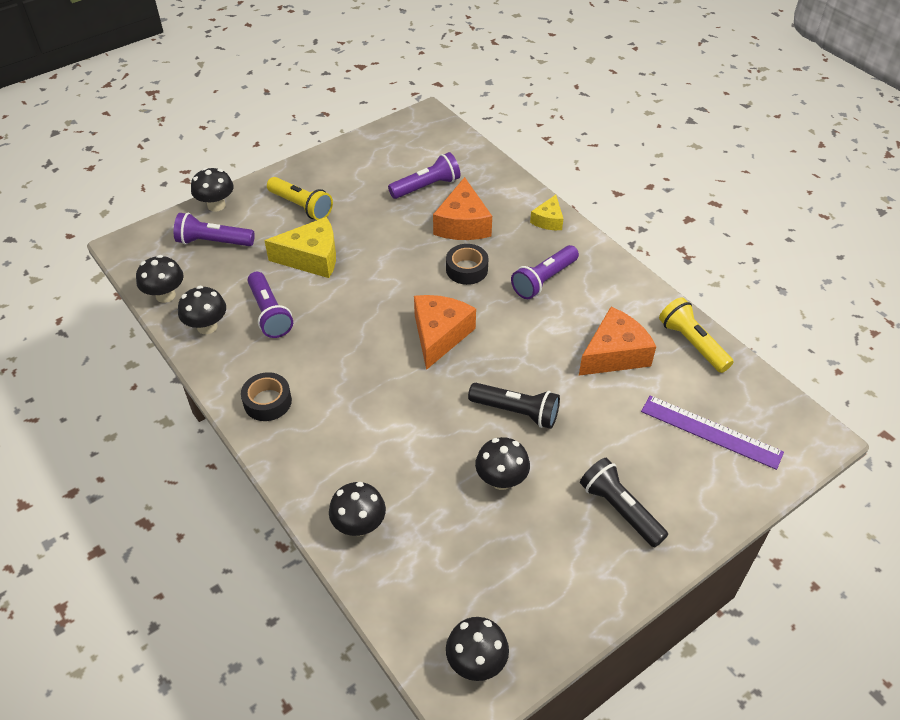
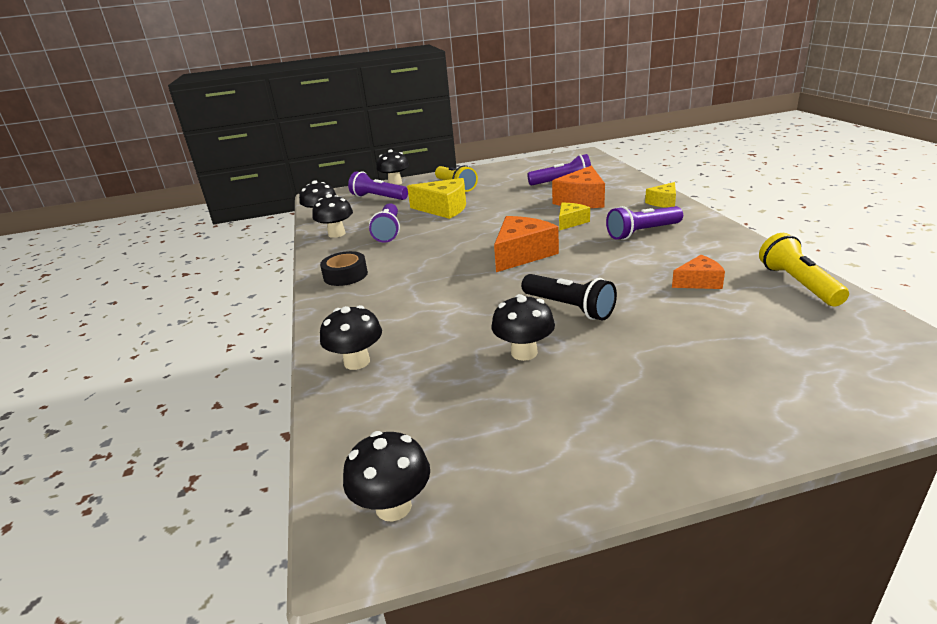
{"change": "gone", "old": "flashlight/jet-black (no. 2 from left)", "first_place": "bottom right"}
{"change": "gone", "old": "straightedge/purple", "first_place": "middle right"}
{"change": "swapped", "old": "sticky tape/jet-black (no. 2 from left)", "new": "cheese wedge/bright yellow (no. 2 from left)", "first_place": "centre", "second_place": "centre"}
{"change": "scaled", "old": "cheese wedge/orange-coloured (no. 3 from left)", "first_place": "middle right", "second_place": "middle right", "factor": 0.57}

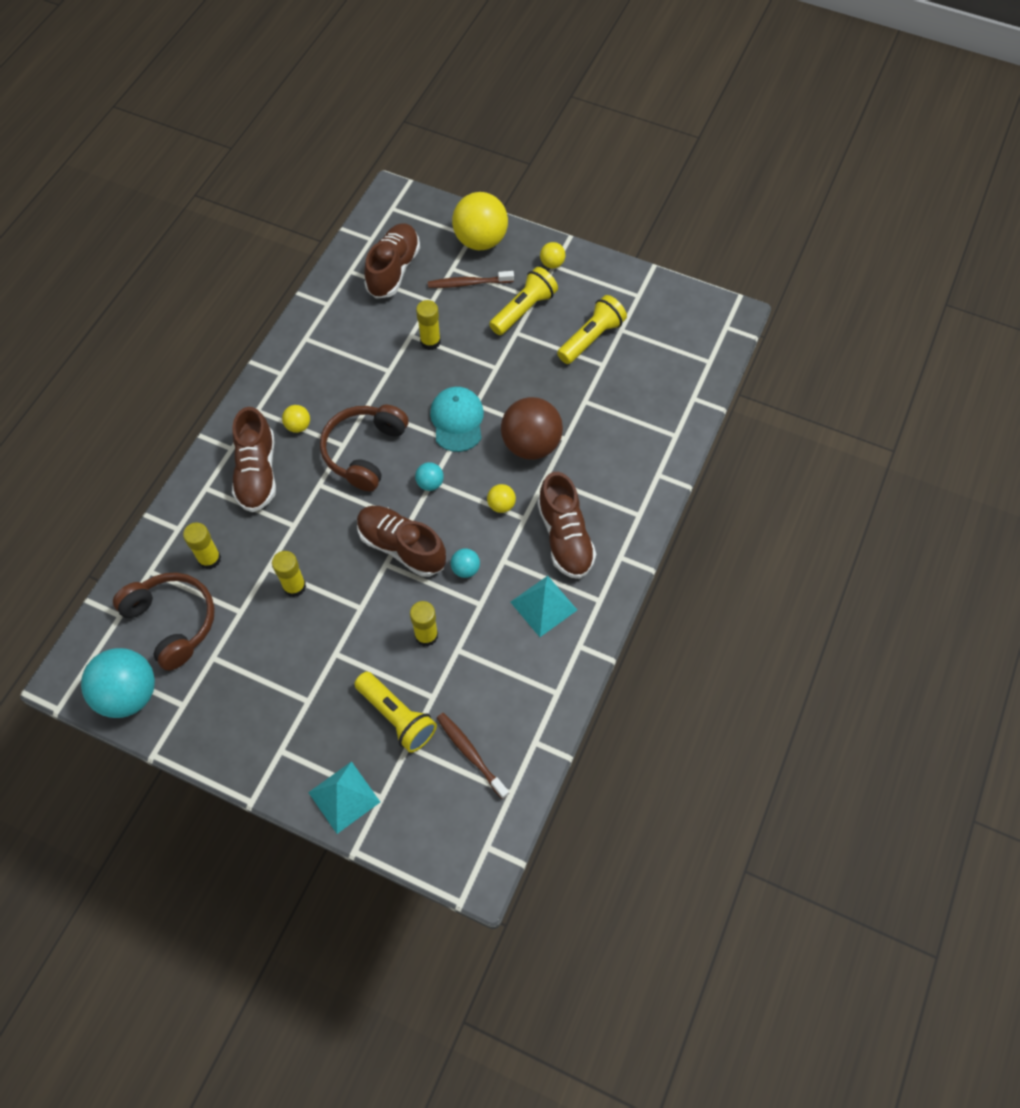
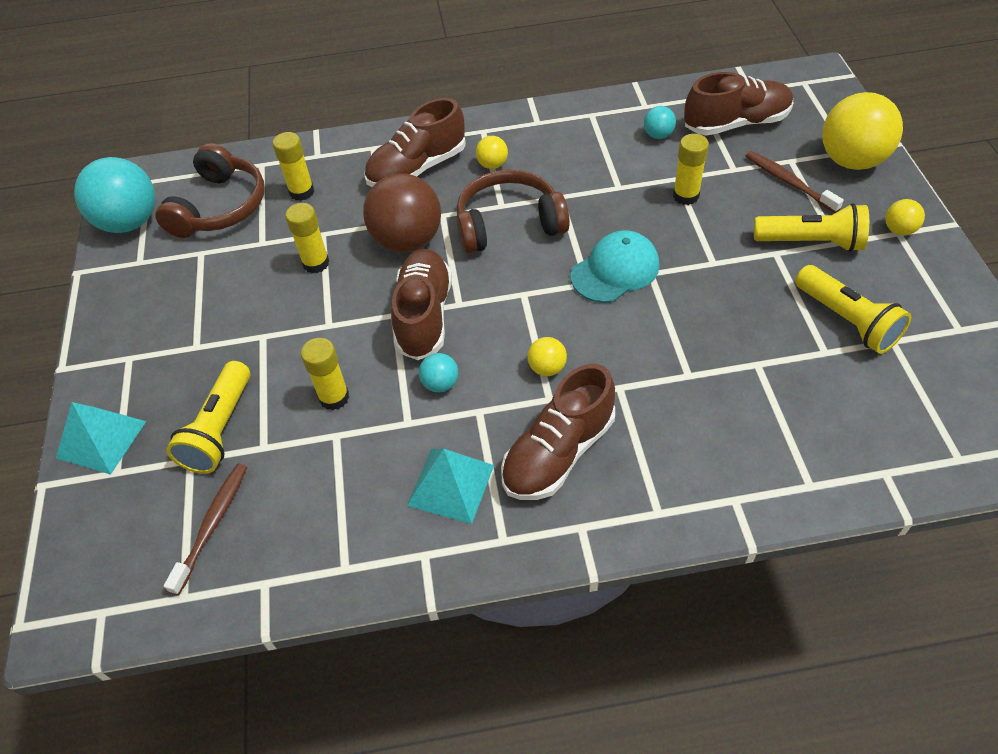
{"change": "shifted", "old": "sphere/teal (no. 2 from left in the first image)", "new": "sphere/teal (no. 3 from left)", "first_place": "centre", "second_place": "top centre"}
{"change": "shifted", "old": "sphere/russet", "first_place": "centre", "second_place": "top centre"}
{"change": "rotated", "old": "flashlight/bright yellow (no. 3 from left)", "first_place": "top centre", "second_place": "middle right", "degrees": 45}

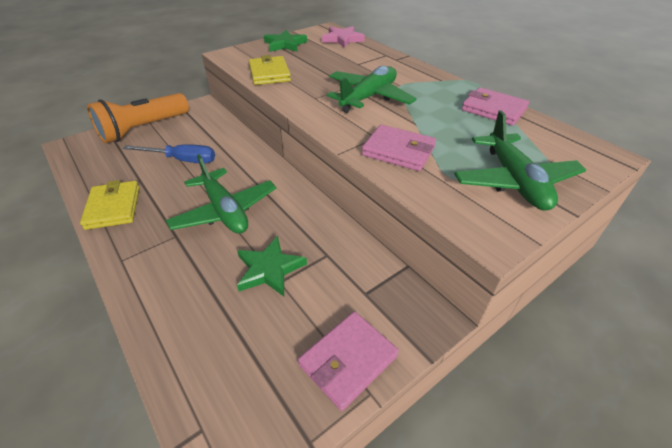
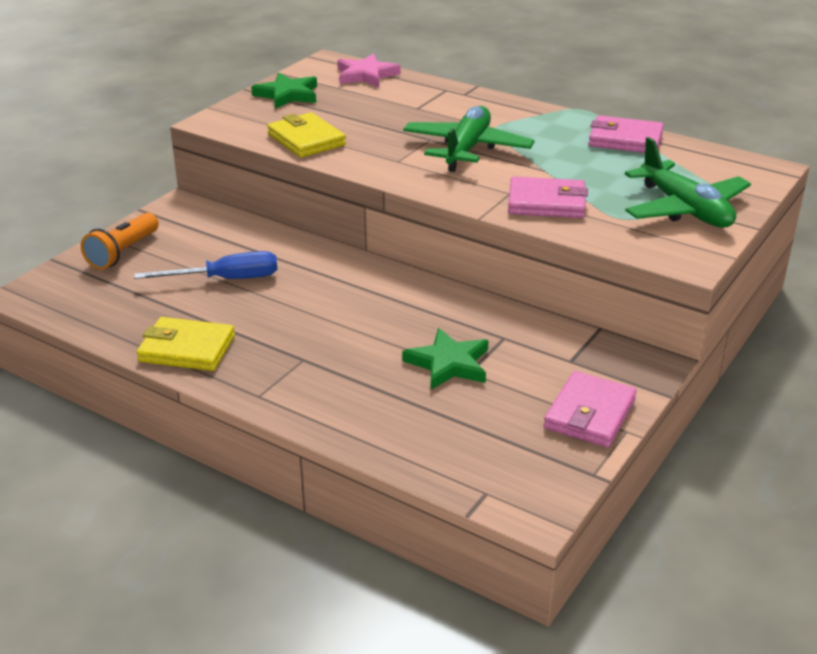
{"change": "gone", "old": "toy plane/emerald (no. 1 from left)", "first_place": "middle left"}
{"change": "rotated", "old": "wallet/bright yellow (no. 1 from left)", "first_place": "middle left", "second_place": "middle left", "degrees": -45}
{"change": "scaled", "old": "flashlight/orange-coloured", "first_place": "top left", "second_place": "middle left", "factor": 0.63}

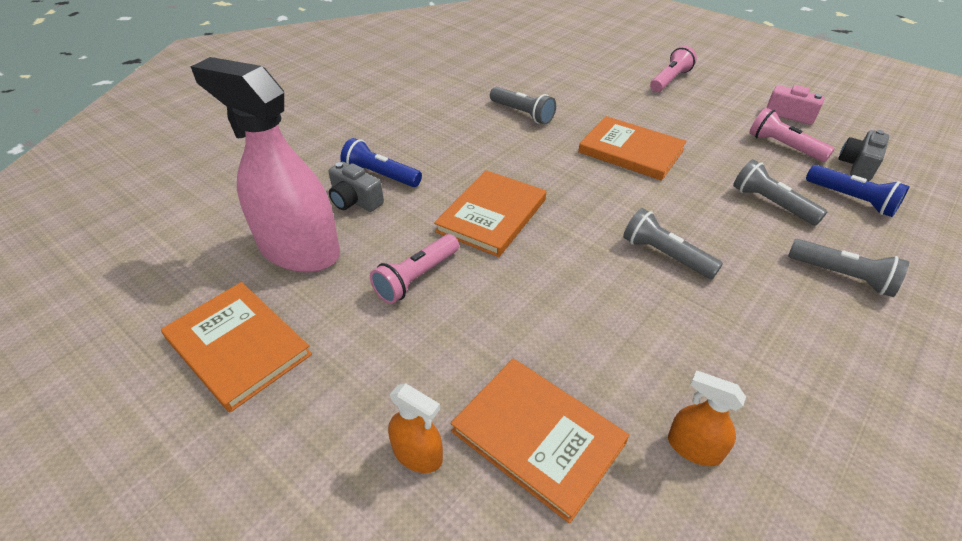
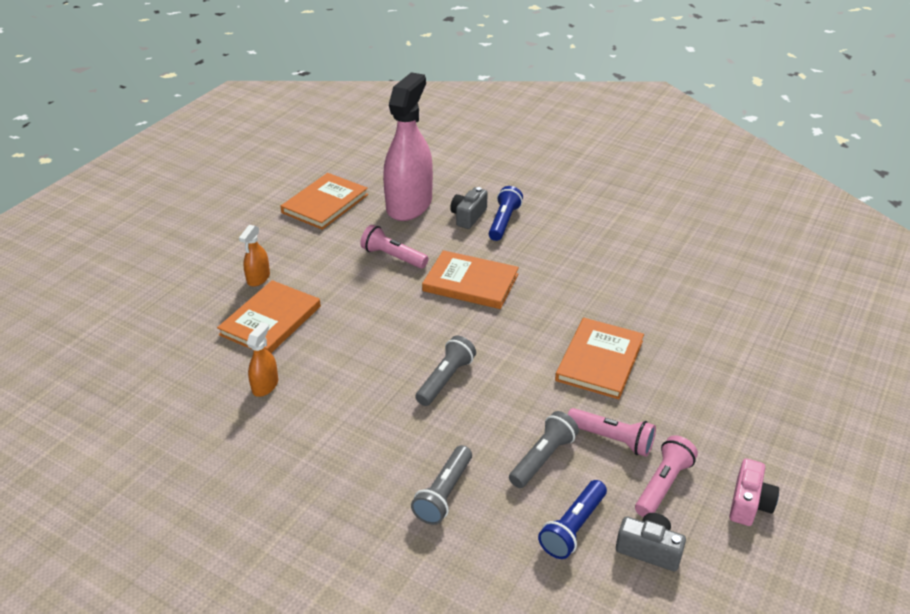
{"change": "gone", "old": "flashlight/grey (no. 1 from left)", "first_place": "top centre"}
{"change": "shifted", "old": "flashlight/pink (no. 2 from left)", "first_place": "top right", "second_place": "bottom right"}

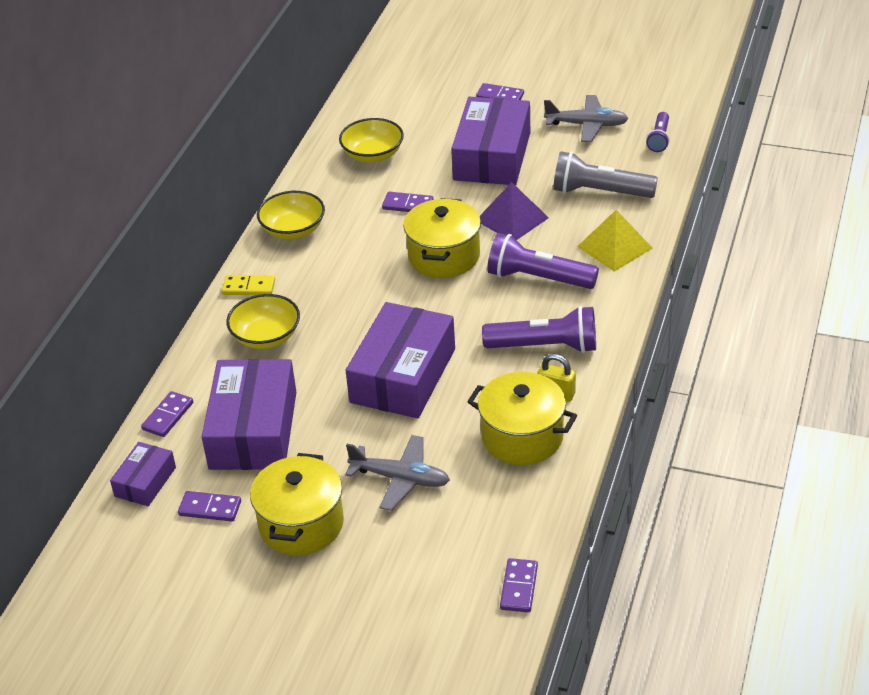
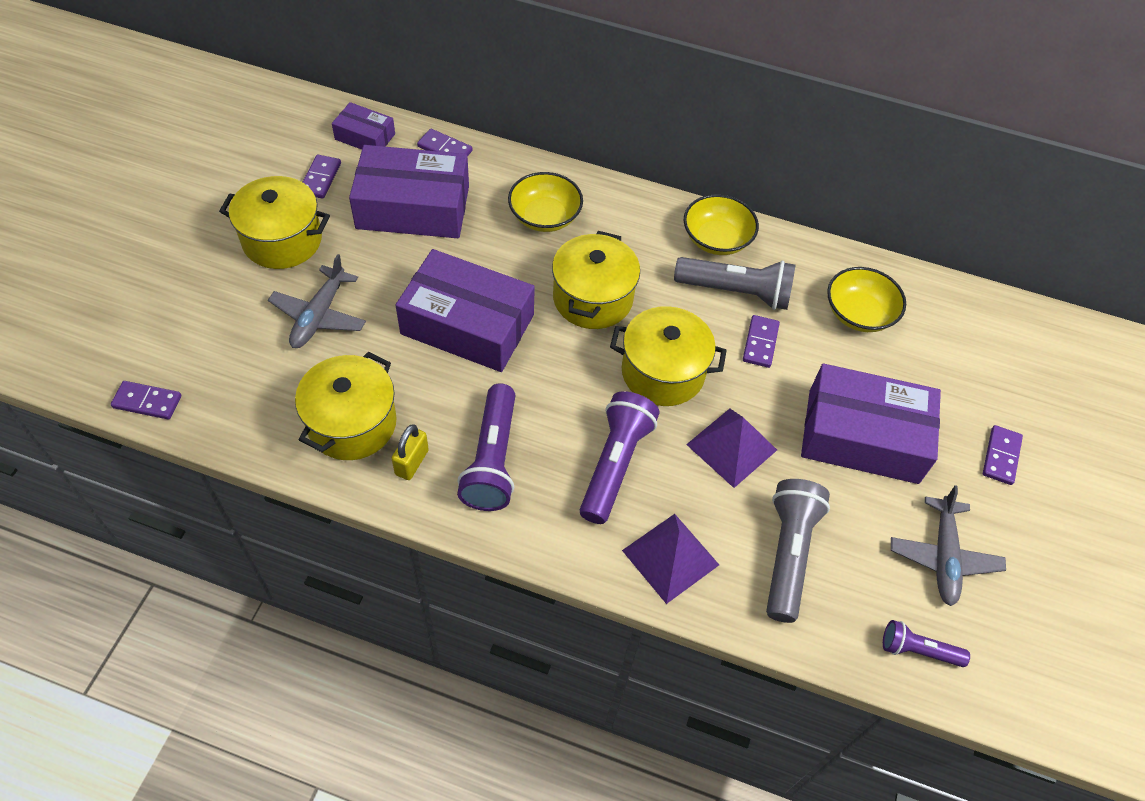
{"change": "gone", "old": "domino tile/bright yellow", "first_place": "middle left"}
{"change": "new", "new": "stockpot/bright yellow (no. 3 from left)", "second_place": "centre"}
{"change": "new", "new": "flashlight/grey (no. 1 from left)", "second_place": "centre"}
{"change": "repainted", "old": "solid pyramid/bright yellow", "new": "solid pyramid/purple (no. 1 from left)", "first_place": "middle right", "second_place": "bottom centre"}

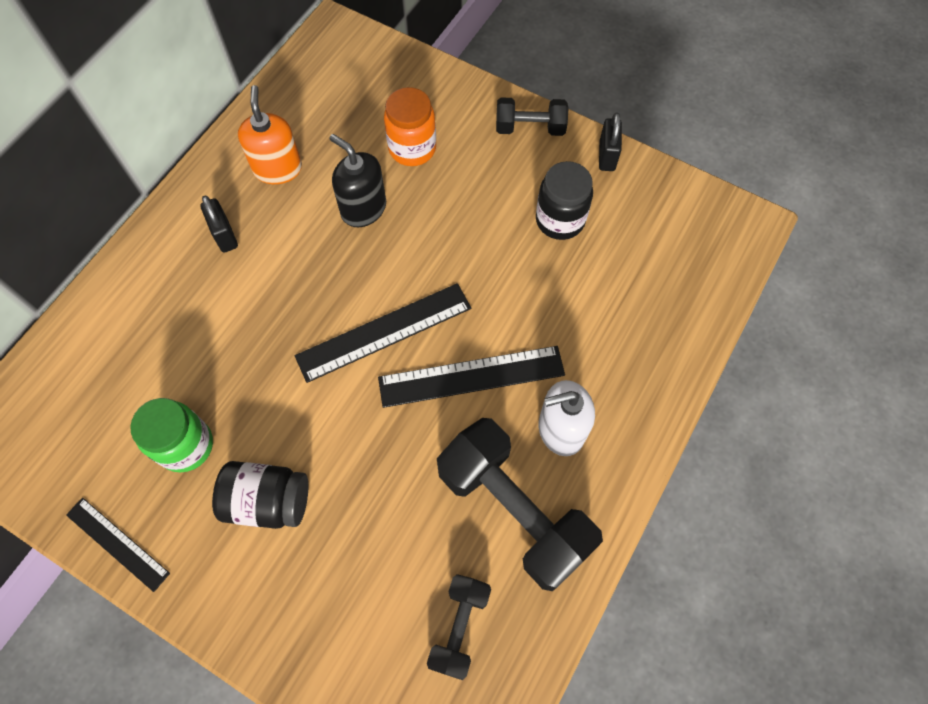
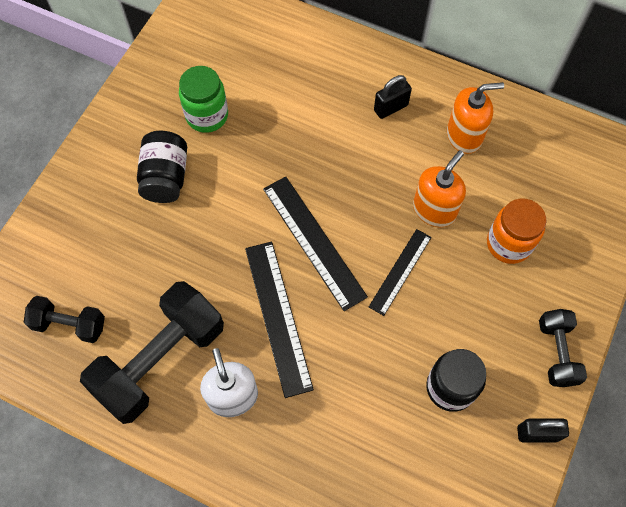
{"change": "shifted", "old": "straightedge/jet-black (no. 1 from left in the first image)", "new": "straightedge/jet-black (no. 3 from left)", "first_place": "bottom left", "second_place": "centre"}
{"change": "repainted", "old": "soap dispenser/jet-black", "new": "soap dispenser/orange-coloured (no. 1 from left)", "first_place": "top centre", "second_place": "middle right"}

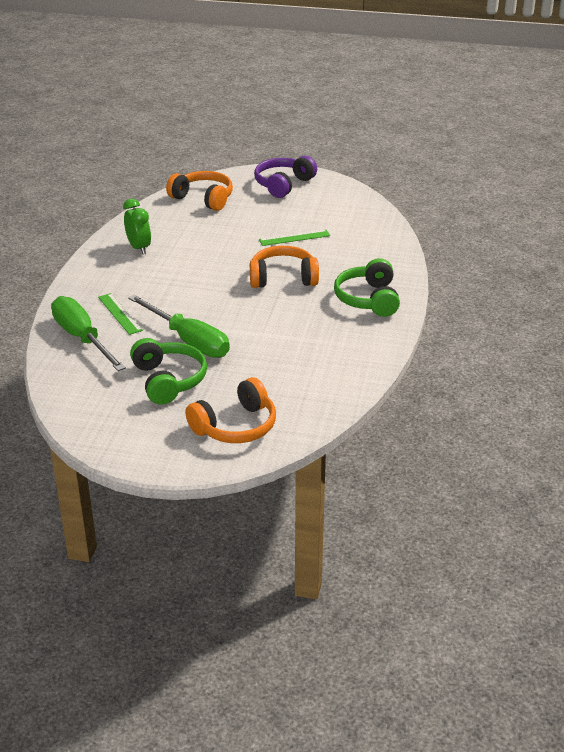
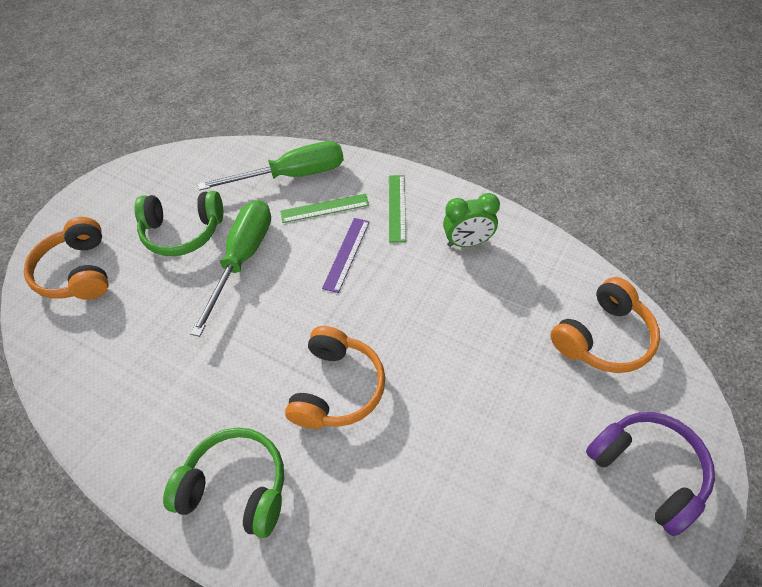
{"change": "new", "new": "straightedge/purple", "second_place": "centre"}
{"change": "shifted", "old": "straightedge/emerald (no. 2 from left)", "first_place": "top centre", "second_place": "centre"}
{"change": "rotated", "old": "flat screwdriver/emerald (no. 2 from left in the first image)", "first_place": "middle left", "second_place": "middle left", "degrees": 135}

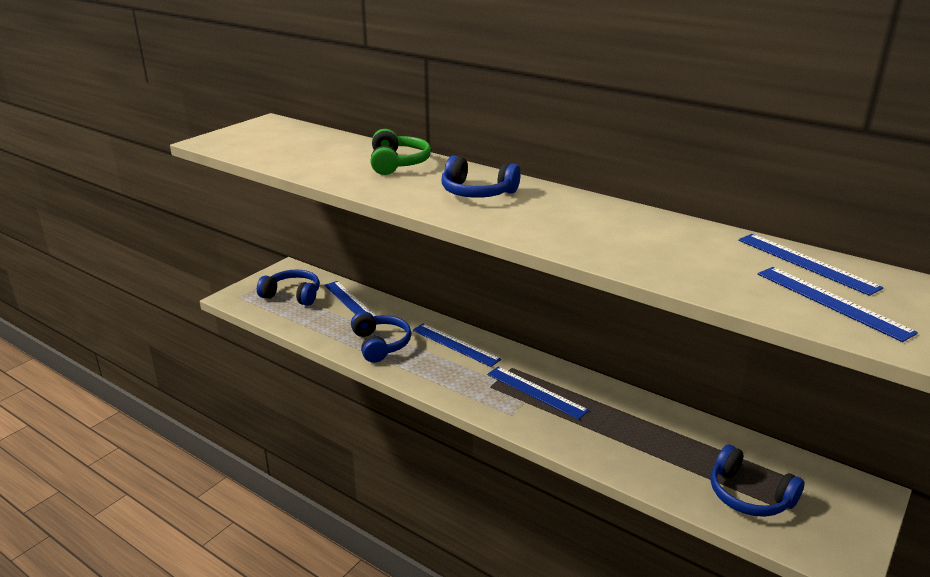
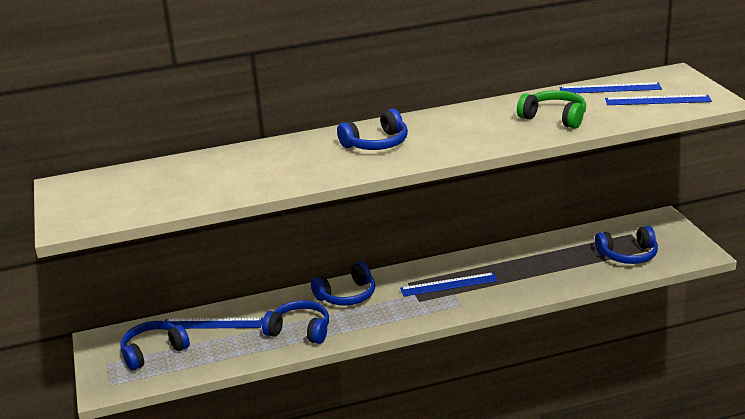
{"change": "shifted", "old": "over-ear headphones/emerald", "first_place": "top centre", "second_place": "top right"}
{"change": "swapped", "old": "straightedge/royal blue (no. 2 from left)", "new": "over-ear headphones/royal blue (no. 3 from left)", "first_place": "centre", "second_place": "bottom centre"}

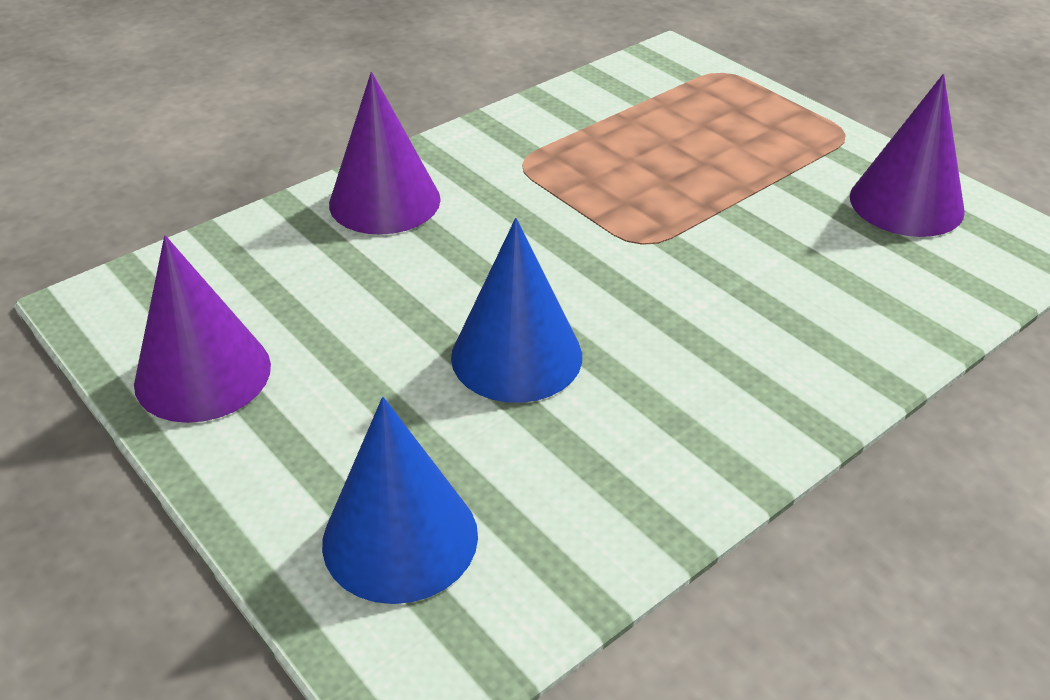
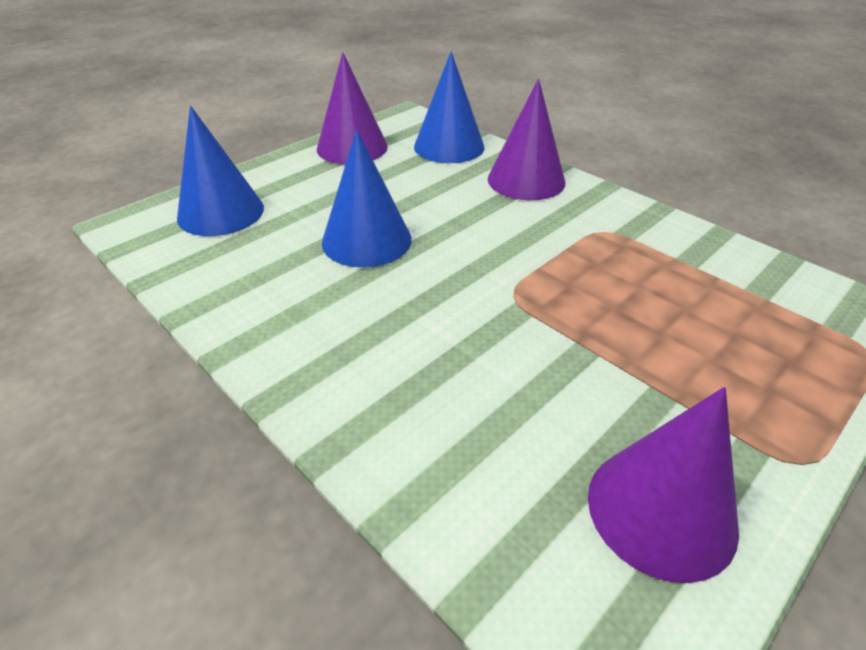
{"change": "new", "new": "solid cone/royal blue (no. 3 from left)", "second_place": "top centre"}

